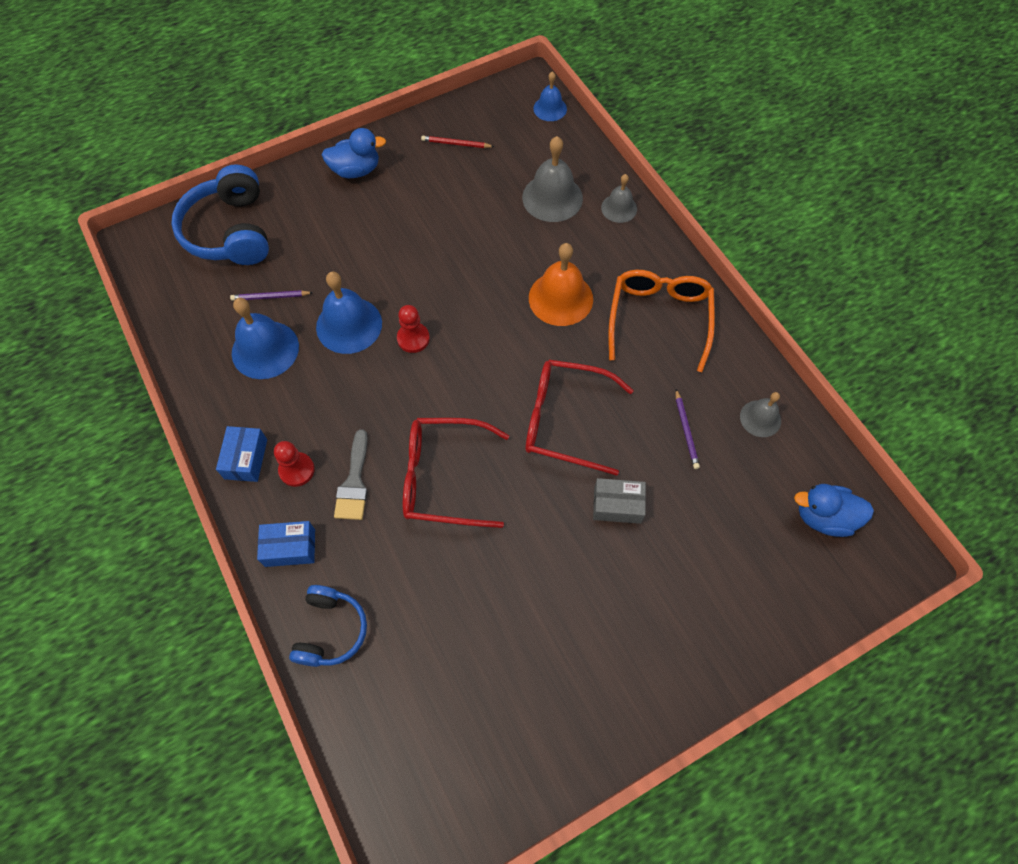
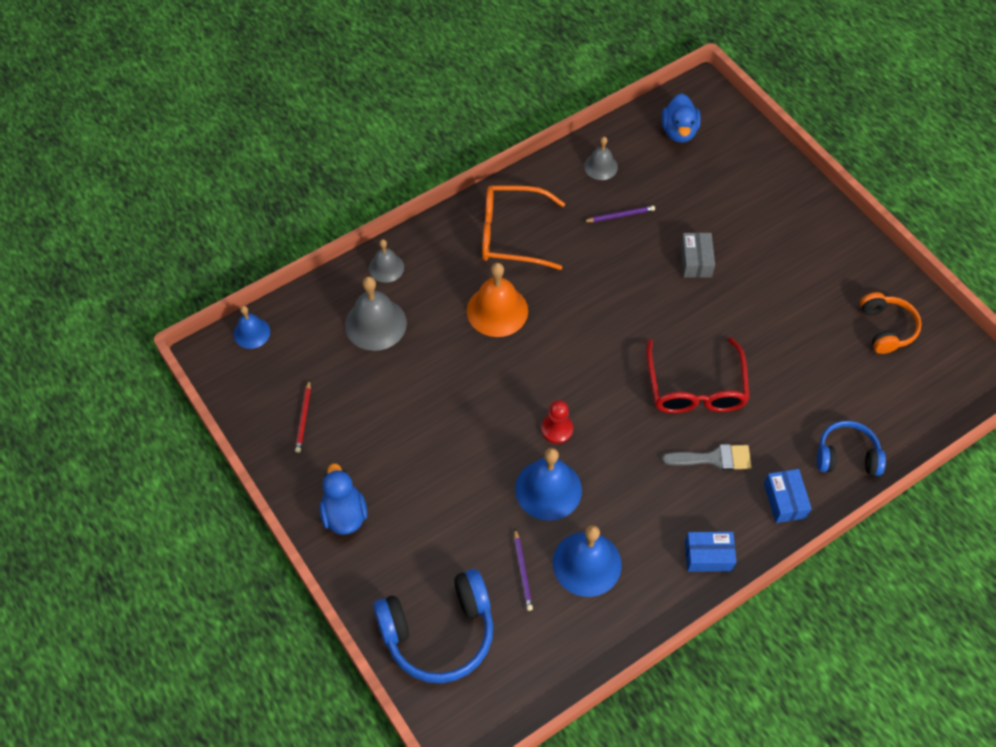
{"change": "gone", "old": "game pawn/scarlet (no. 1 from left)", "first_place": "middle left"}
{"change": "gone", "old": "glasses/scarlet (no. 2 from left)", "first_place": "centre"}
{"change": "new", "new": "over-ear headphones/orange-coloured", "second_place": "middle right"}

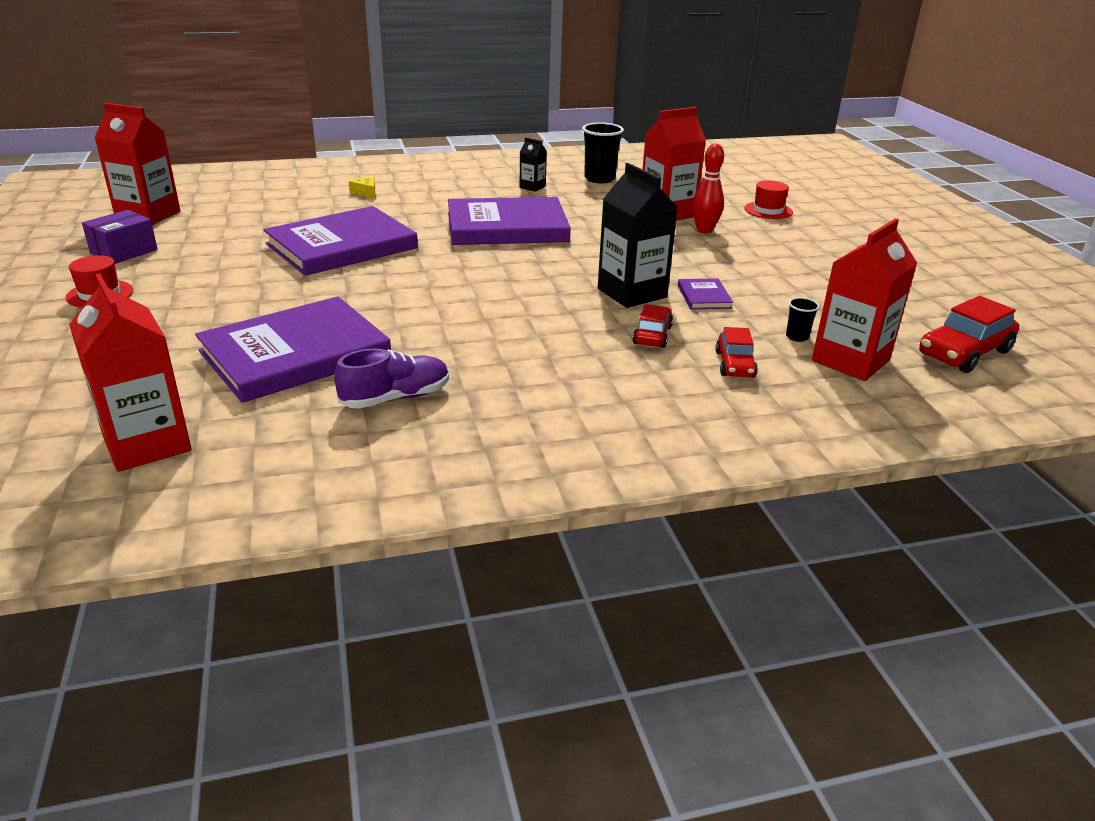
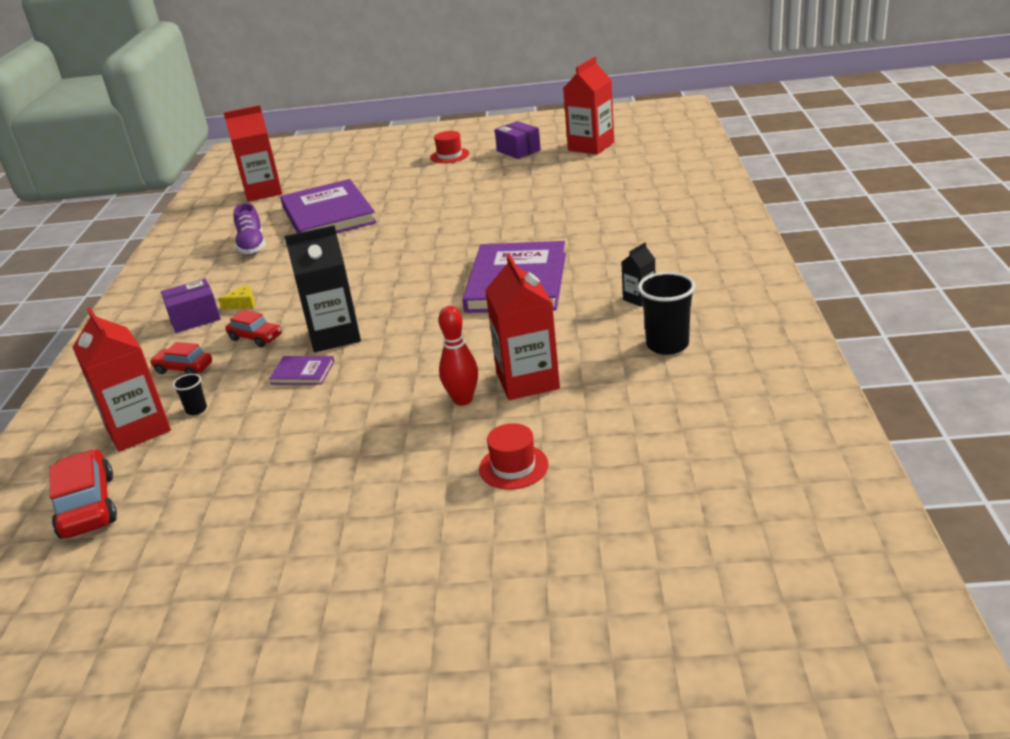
{"change": "gone", "old": "book/purple (no. 2 from left)", "first_place": "top left"}
{"change": "new", "new": "package/purple (no. 1 from left)", "second_place": "middle left"}
{"change": "shifted", "old": "cheese wedge/bright yellow", "first_place": "top left", "second_place": "middle left"}

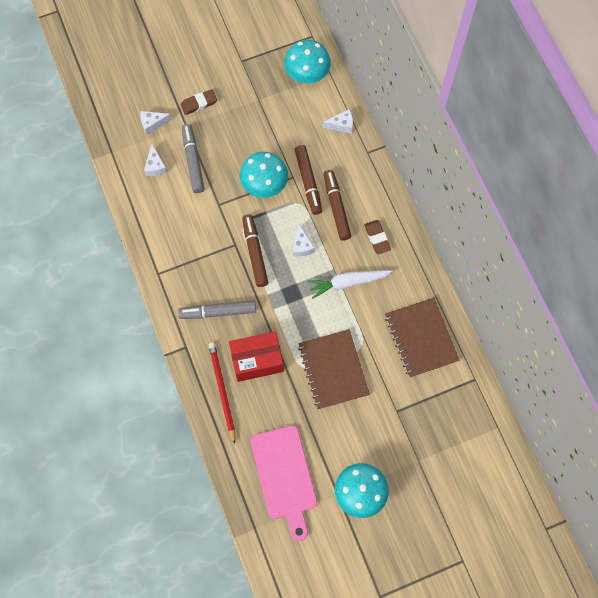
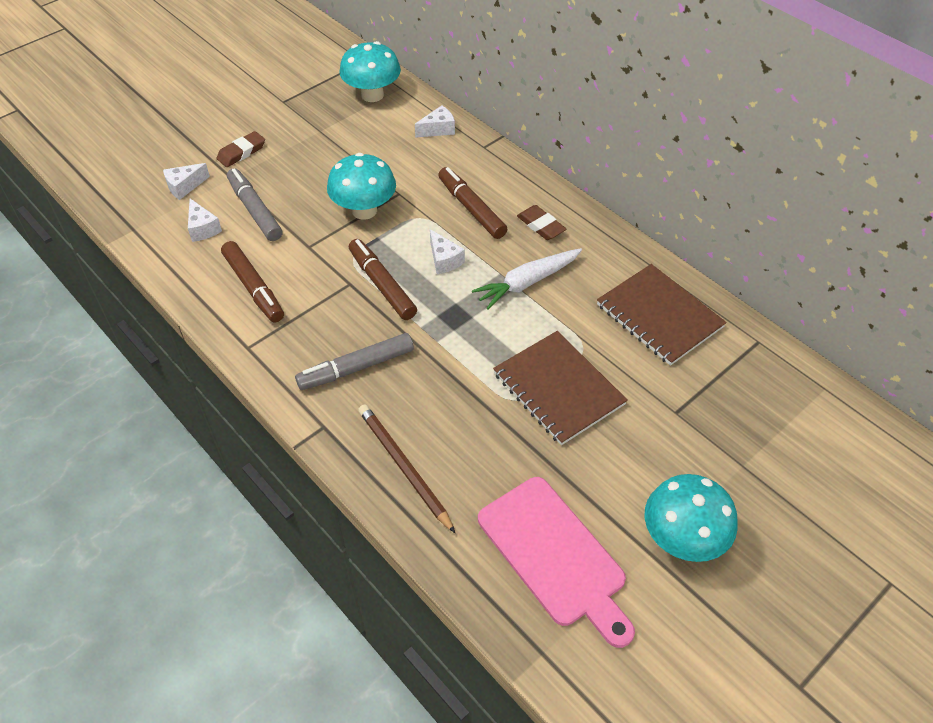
{"change": "gone", "old": "package/scarlet", "first_place": "centre"}
{"change": "shifted", "old": "felt pen/russet (no. 2 from left in the first image)", "new": "felt pen/russet (no. 1 from left)", "first_place": "top centre", "second_place": "middle left"}
{"change": "repainted", "old": "pencil/scarlet", "new": "pencil/russet", "first_place": "centre", "second_place": "centre"}

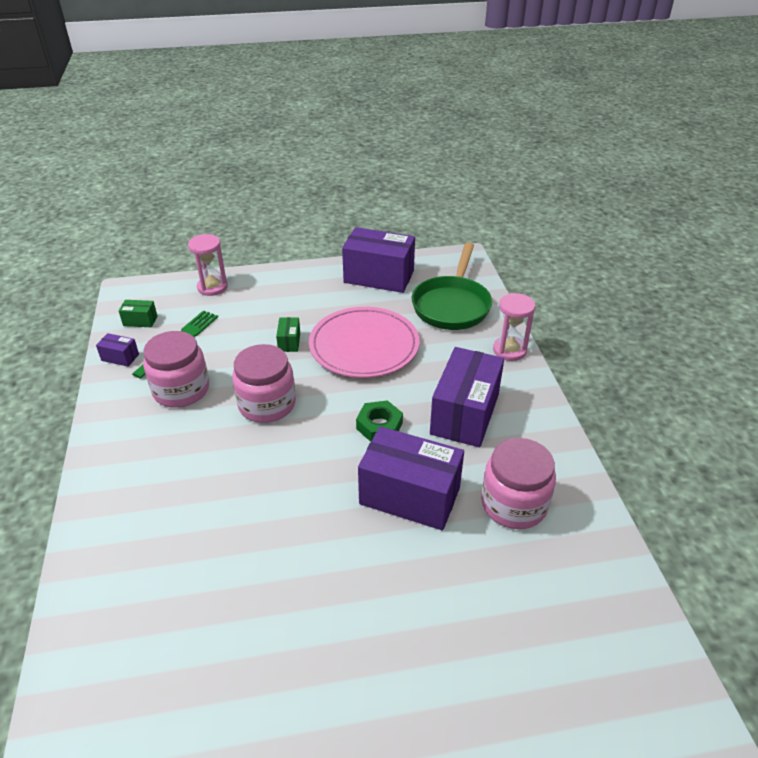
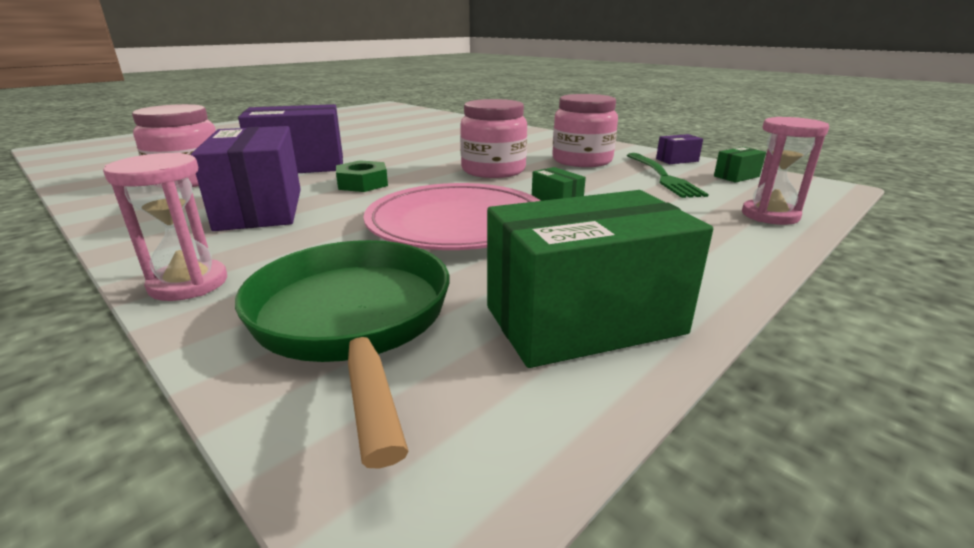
{"change": "repainted", "old": "package/purple (no. 2 from left)", "new": "package/emerald (no. 2 from left)", "first_place": "centre", "second_place": "centre"}

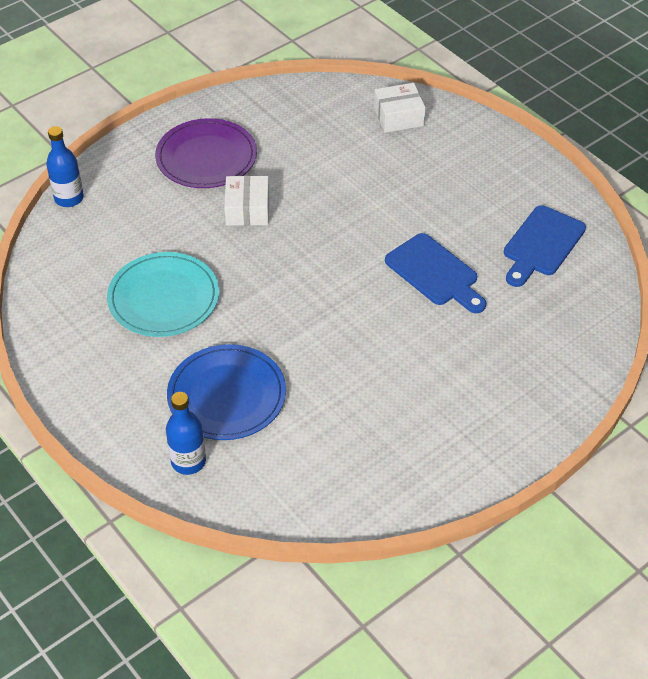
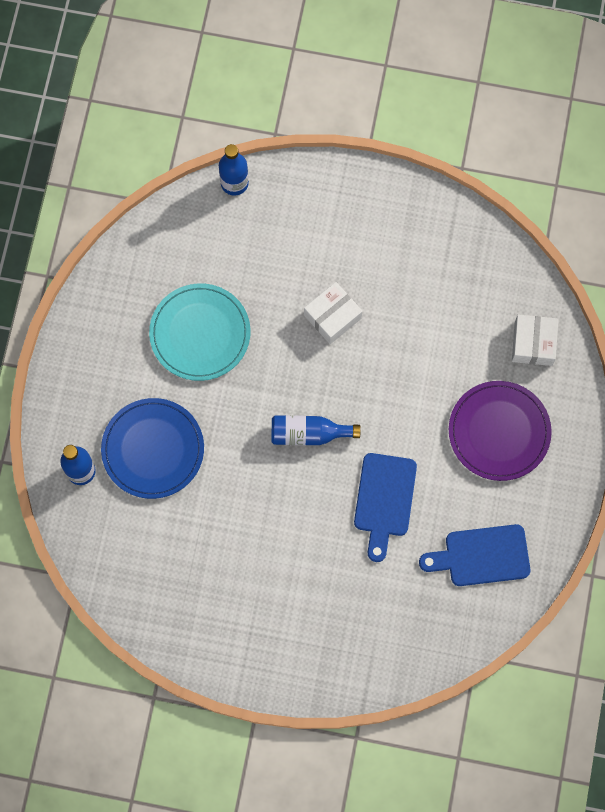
{"change": "new", "new": "drink bottle/royal blue (no. 3 from left)", "second_place": "centre"}
{"change": "shifted", "old": "dinner plate/purple", "first_place": "top left", "second_place": "middle right"}
{"change": "rotated", "old": "package/white (no. 2 from left)", "first_place": "top centre", "second_place": "middle right", "degrees": 60}

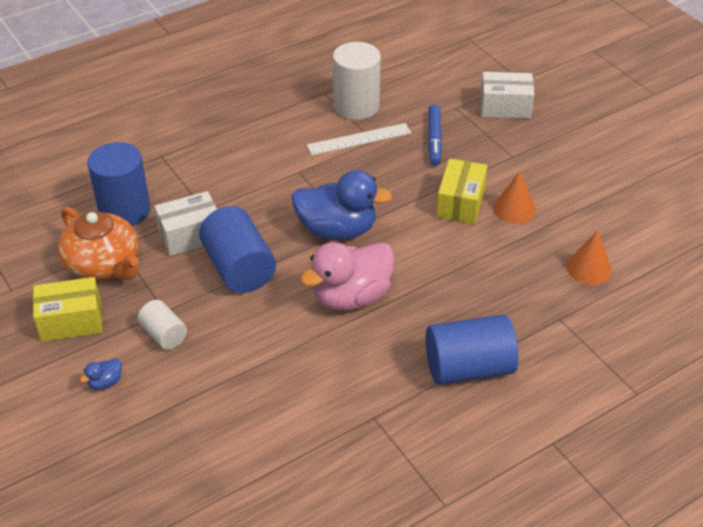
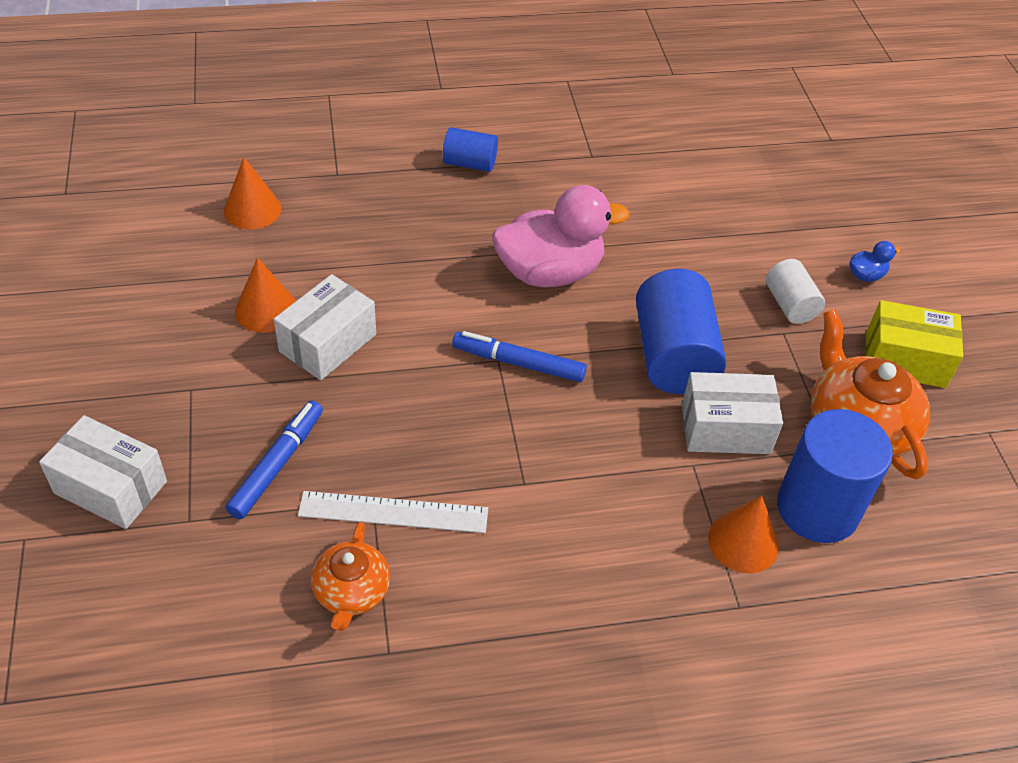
{"change": "new", "new": "solid cone/orange-coloured (no. 3 from left)", "second_place": "bottom right"}
{"change": "swapped", "old": "duck/royal blue (no. 2 from left)", "new": "felt pen/royal blue (no. 2 from left)", "first_place": "centre", "second_place": "centre"}
{"change": "swapped", "old": "cylinder/white (no. 2 from left)", "new": "tea pot/orange-coloured (no. 1 from left)", "first_place": "top centre", "second_place": "bottom centre"}
{"change": "repainted", "old": "package/bright yellow (no. 2 from left)", "new": "package/white (no. 2 from left)", "first_place": "centre", "second_place": "middle left"}
{"change": "scaled", "old": "cylinder/royal blue (no. 3 from left in the first image)", "first_place": "middle right", "second_place": "top centre", "factor": 0.55}

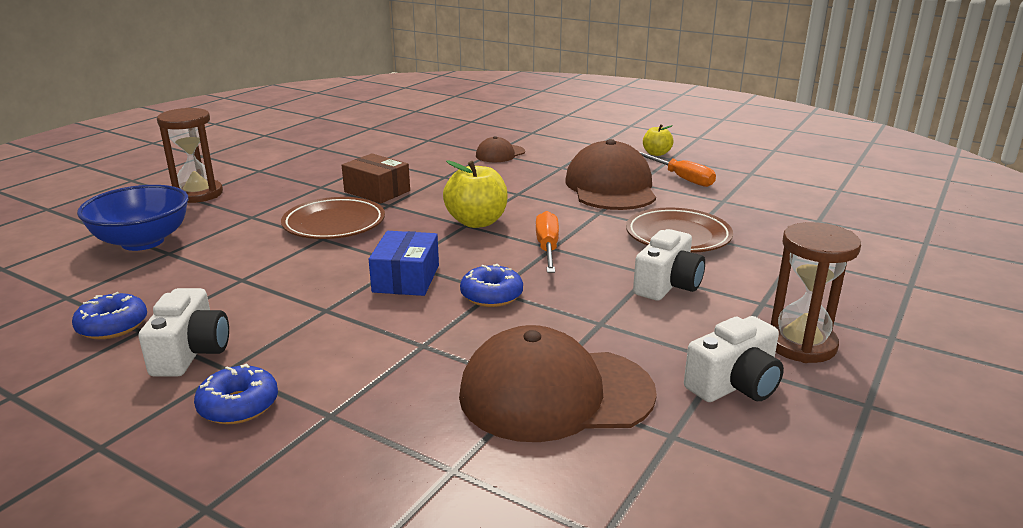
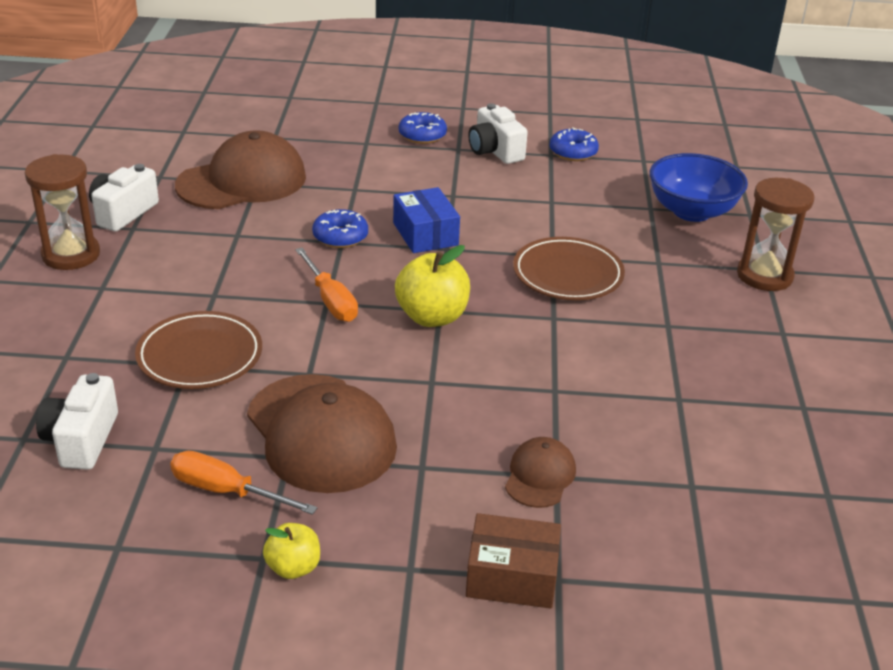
{"change": "shifted", "old": "package/russet", "first_place": "centre", "second_place": "bottom centre"}
{"change": "shifted", "old": "compact camera/white (no. 2 from left in the first image)", "new": "compact camera/white (no. 1 from left)", "first_place": "centre", "second_place": "middle left"}

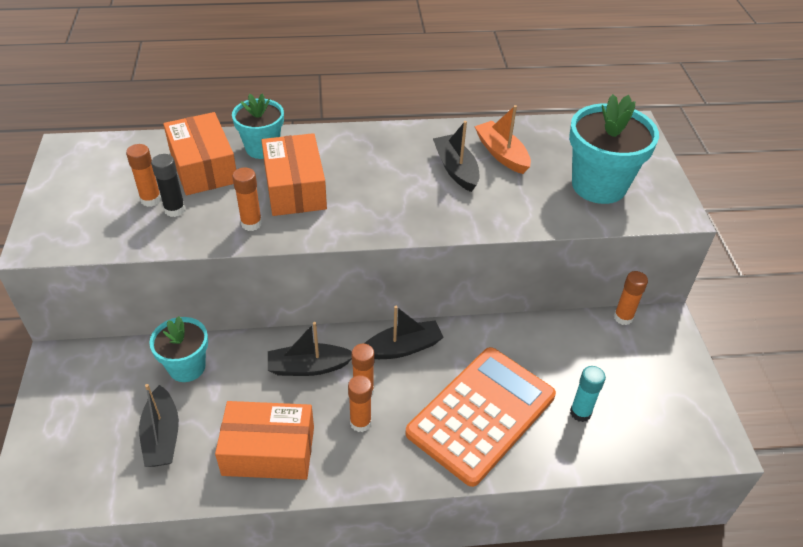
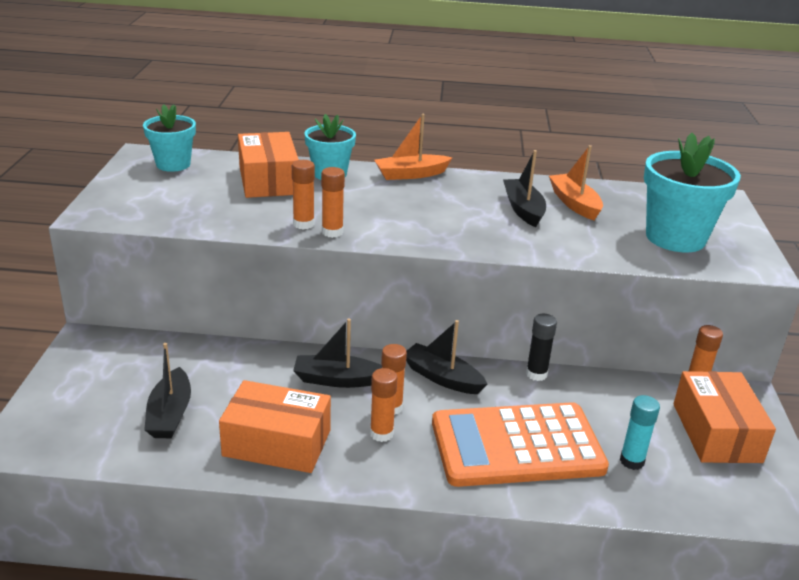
{"change": "new", "new": "boat/orange-coloured (no. 1 from left)", "second_place": "top centre"}
{"change": "shifted", "old": "stick of glue/orange-coloured (no. 1 from left in the first image)", "new": "stick of glue/orange-coloured (no. 2 from left)", "first_place": "top left", "second_place": "centre"}
{"change": "shifted", "old": "potted plant/teal (no. 1 from left)", "first_place": "middle left", "second_place": "top left"}
{"change": "shifted", "old": "stick of glue/jet-black", "first_place": "middle left", "second_place": "middle right"}
{"change": "shifted", "old": "package/orange-coloured (no. 3 from left)", "first_place": "top centre", "second_place": "bottom right"}
{"change": "rotated", "old": "boat/jet-black (no. 3 from left)", "first_place": "centre", "second_place": "centre", "degrees": -135}
{"change": "rotated", "old": "calculator/orange-coloured", "first_place": "bottom centre", "second_place": "bottom centre", "degrees": -150}

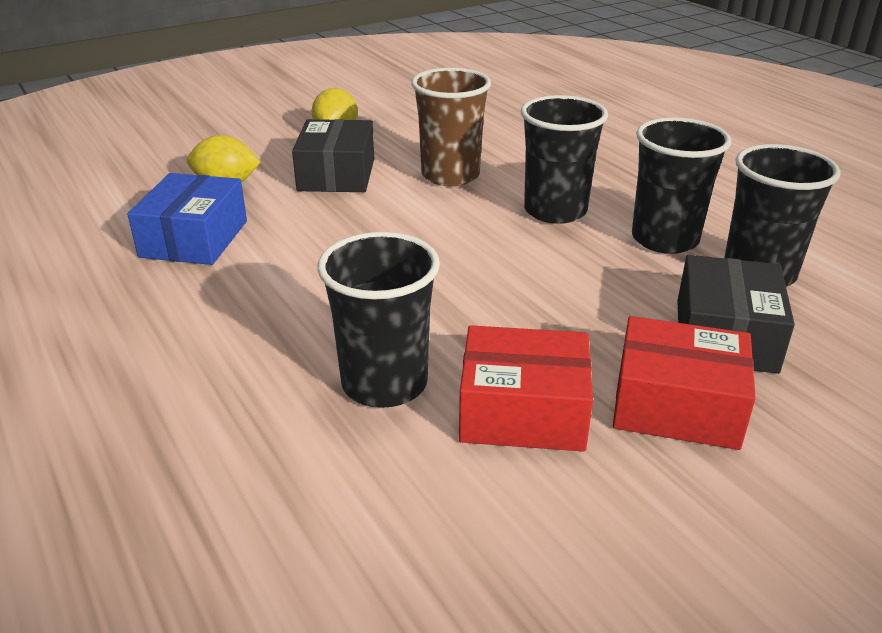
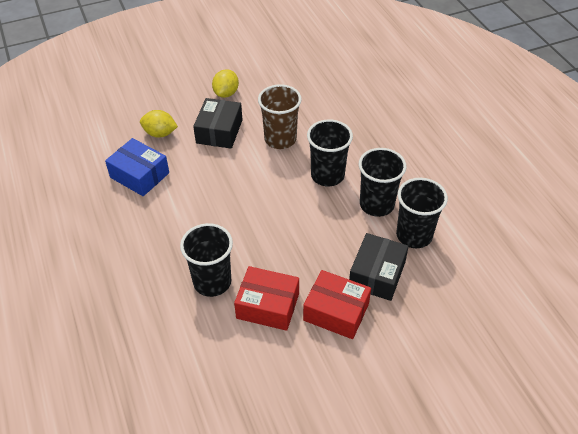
{"change": "rotated", "old": "package/royal blue", "first_place": "middle left", "second_place": "middle left", "degrees": -75}

